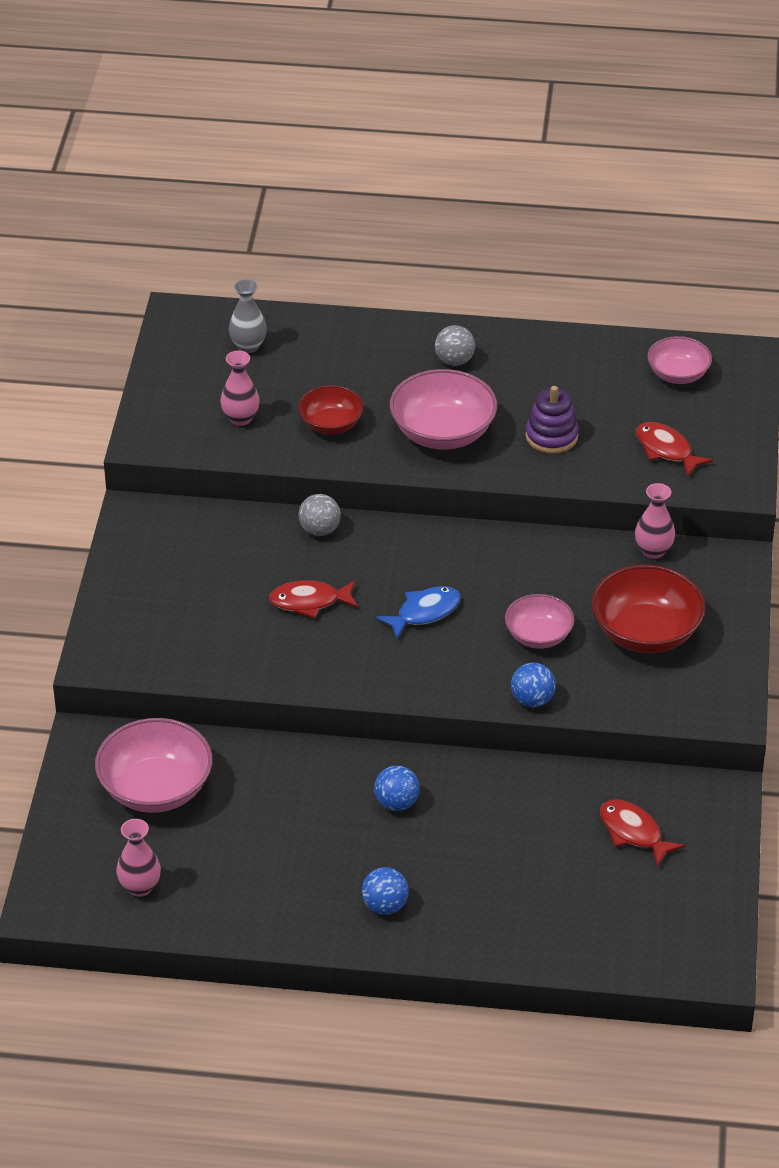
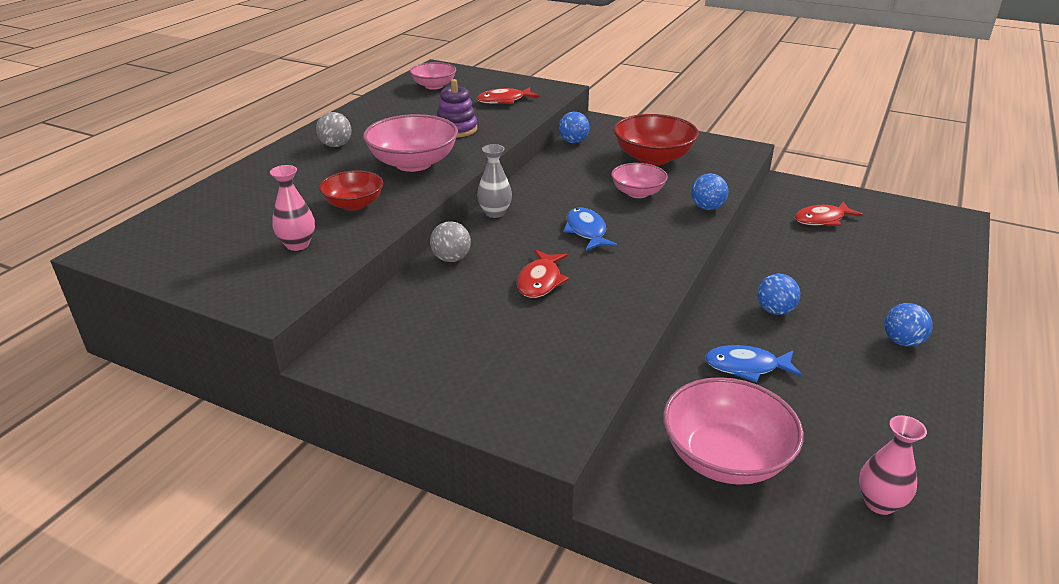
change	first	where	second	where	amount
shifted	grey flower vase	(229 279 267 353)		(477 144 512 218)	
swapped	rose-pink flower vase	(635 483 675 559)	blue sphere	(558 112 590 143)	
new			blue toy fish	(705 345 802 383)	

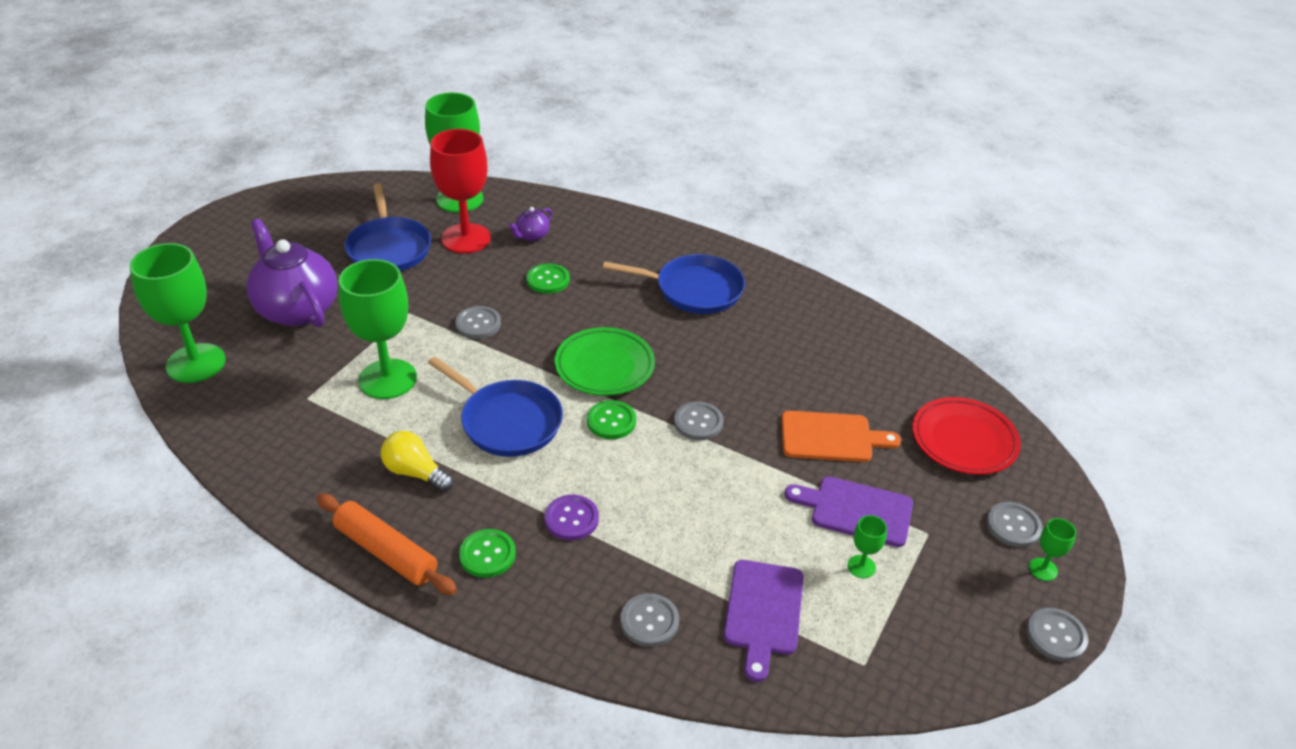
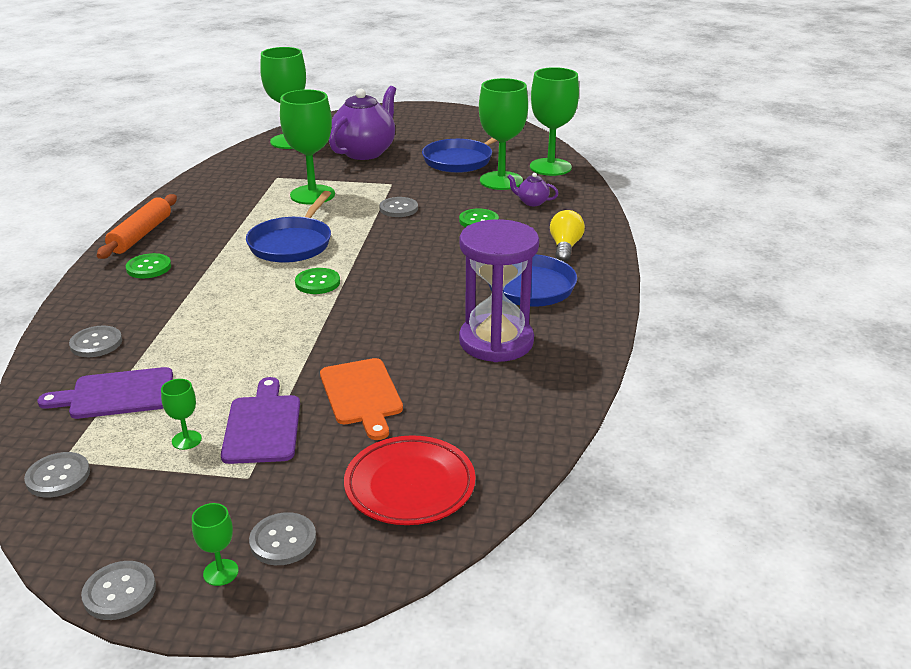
change	first	where	second	where	amount
repainted	red goblet	(430 129 491 253)	emerald goblet	(479 78 528 190)	
gone	emerald plate	(555 327 655 396)			
shifted	grey shirt button	(674 402 724 440)		(24 452 90 498)	
shifted	golden lightbulb	(381 431 453 492)		(550 210 585 262)	
gone	violet shirt button	(545 495 599 540)			
new			violet sandglass	(459 219 539 362)	

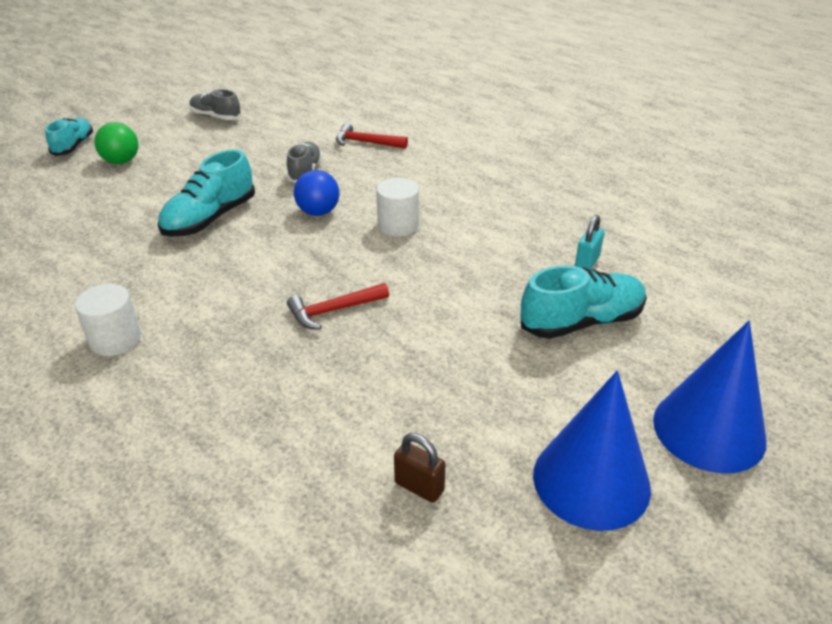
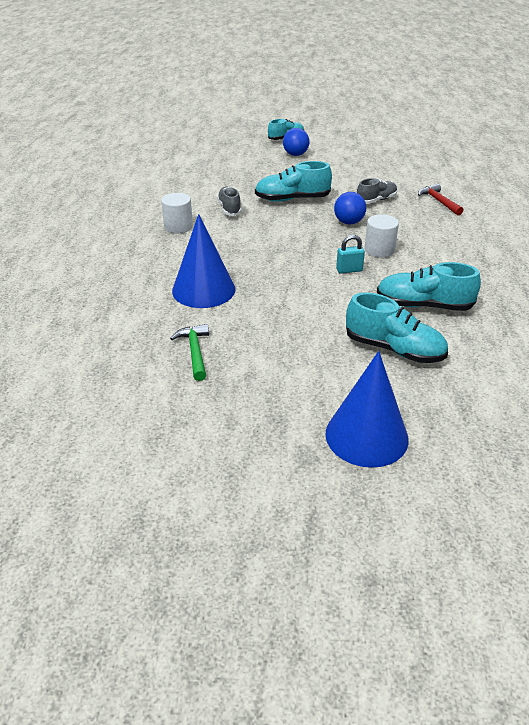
change	first	where	second	where	amount
shifted	grey sneaker	(189 89 241 120)		(217 187 242 216)	
repainted	emerald sphere	(94 122 138 164)	blue sphere	(283 128 309 156)	
shifted	teal small lock	(575 215 604 270)		(336 235 365 273)	
gone	red claw hammer	(287 283 389 330)			
shifted	blue cone shape	(533 370 651 531)		(172 214 235 308)	
swapped	brown small lock	(394 433 446 503)	emerald claw hammer	(170 324 209 381)	
new			teal sneaker	(377 262 481 311)	

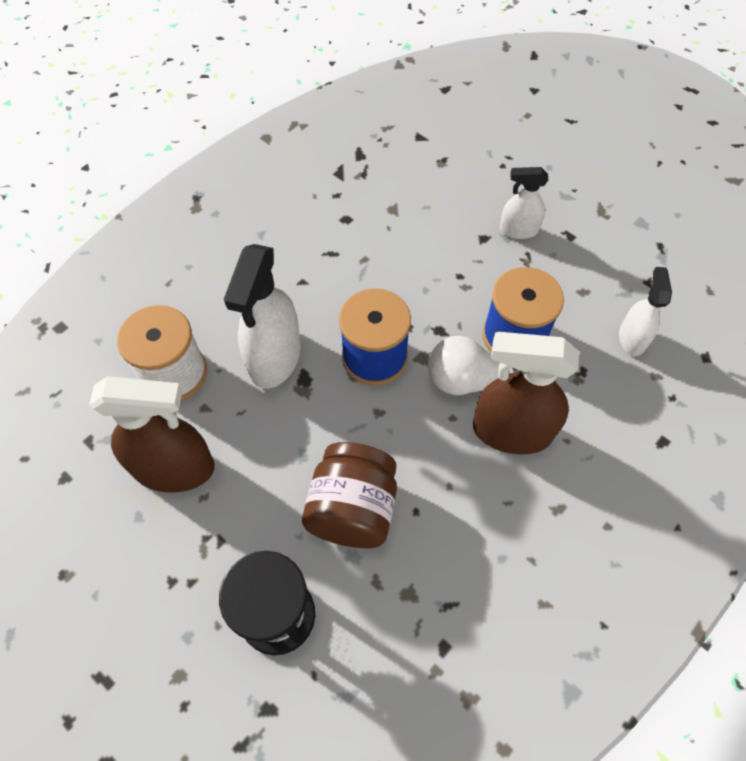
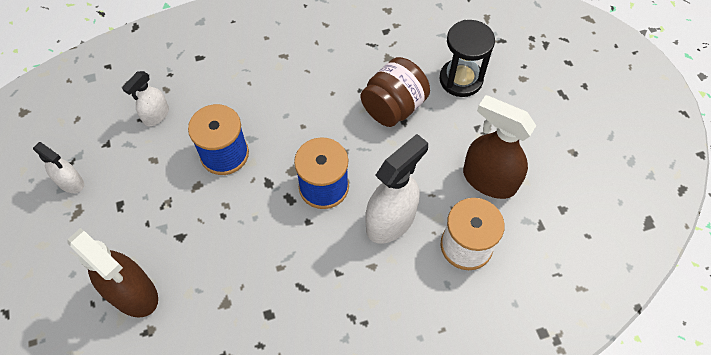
change	first	where	second	where	amount
shifted	pure white spray bottle	(500 167 548 239)		(33 142 84 193)	
shifted	brown spray bottle	(473 332 579 455)		(67 228 158 318)	
gone	pure white lightbulb	(428 336 519 395)			

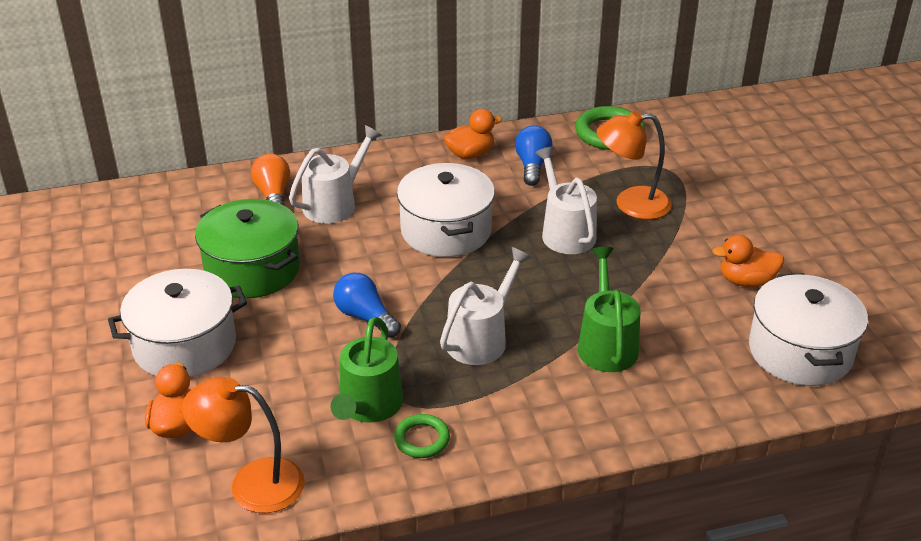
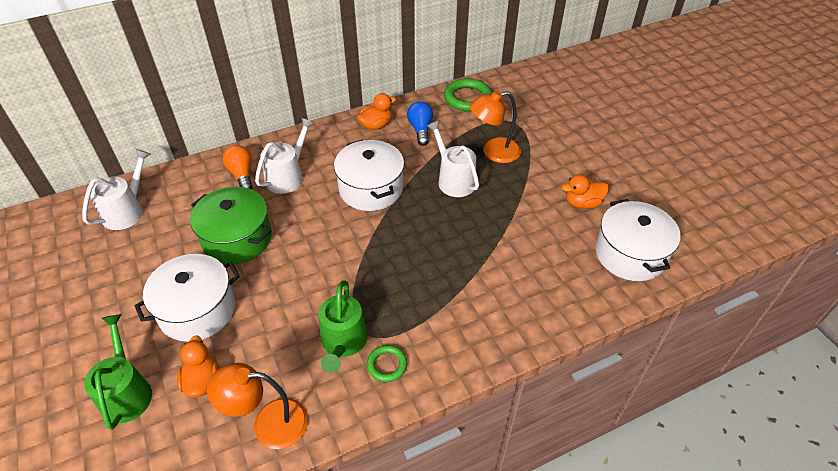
change	first	where	second	where	amount
shifted	pure white watering pot	(440 247 532 365)		(82 149 151 230)	
shifted	emerald watering pot	(578 247 641 372)		(84 314 152 430)	
gone	blue lightbulb	(333 273 401 338)			

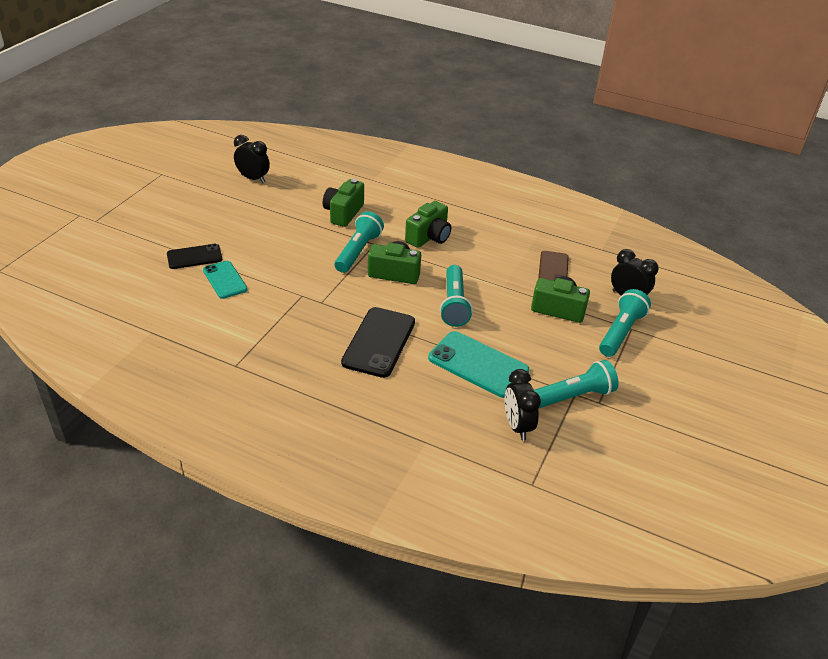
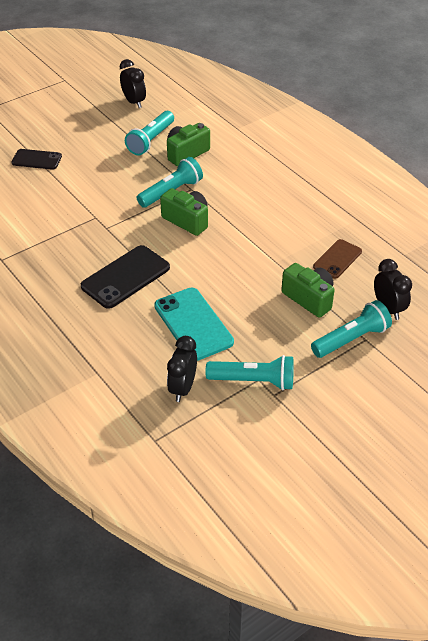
change	first	where	second	where	amount
gone	emerald photo camera	(405 201 451 248)			
gone	teal phone	(203 261 248 299)			
shifted	teal torch	(440 265 473 327)		(125 111 174 155)	

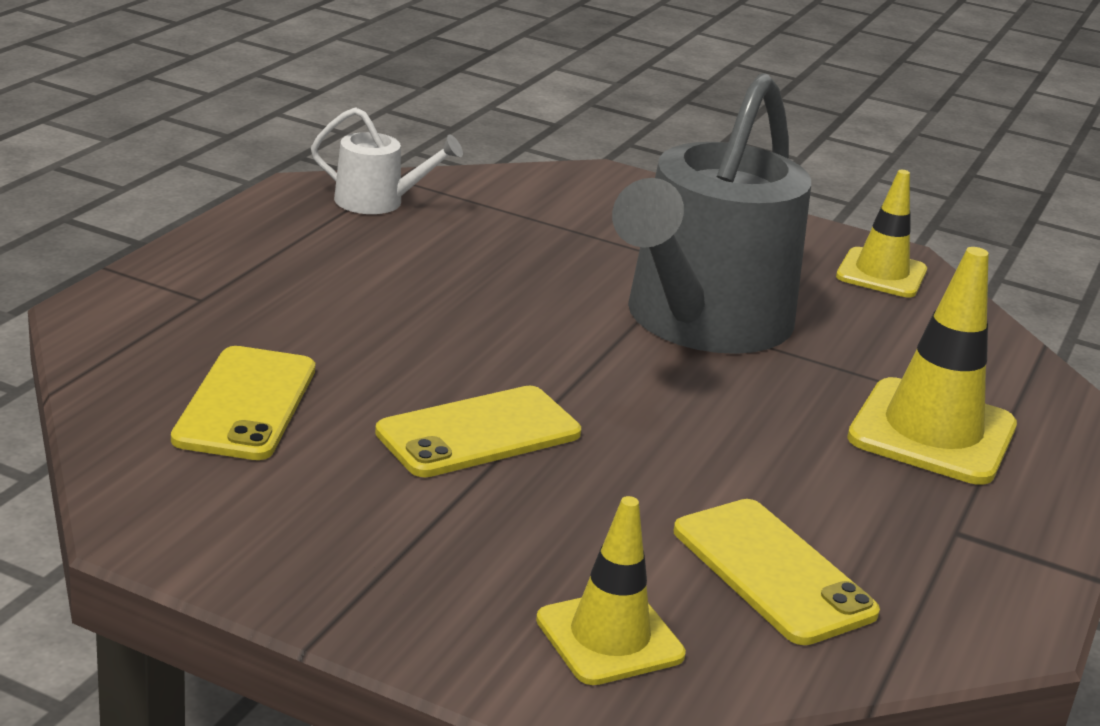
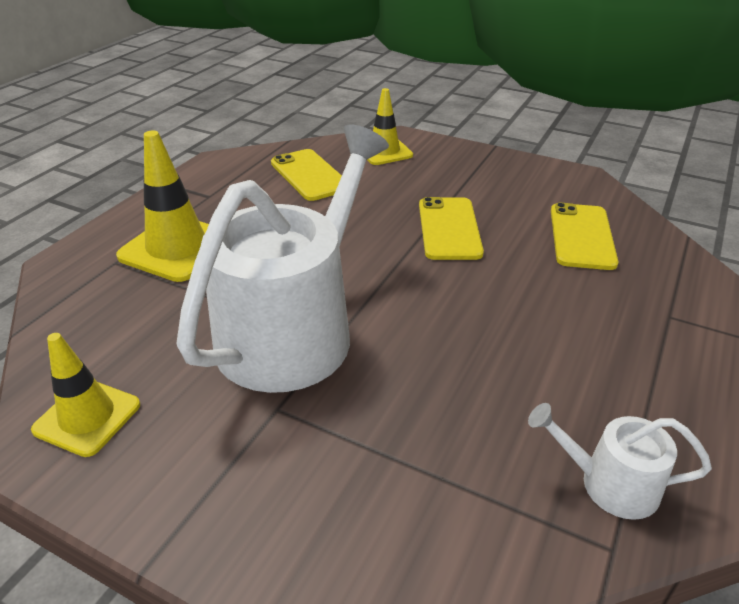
change	first	where	second	where	amount
repainted	grey watering pot	(612 73 811 354)	pure white watering pot	(176 125 389 393)	
rotated	golden phone	(375 386 581 477)		(419 197 484 260)	60 degrees counterclockwise

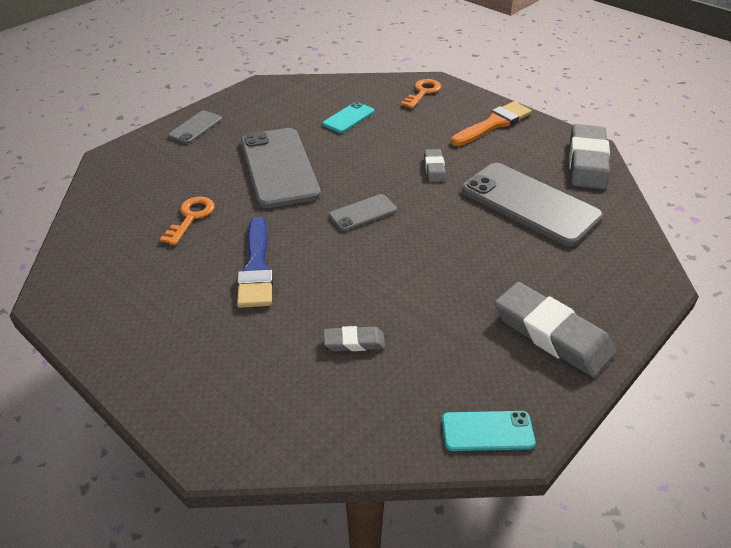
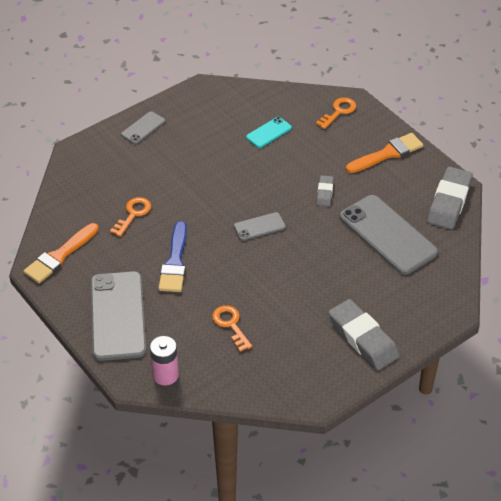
change	first	where	second	where	amount
shifted	grey phone	(241 128 321 208)		(91 271 146 361)	
swapped	grey gum eraser	(324 326 385 351)	orange latchkey	(212 305 252 352)	
gone	teal phone	(442 411 536 451)			
new			orange paint brush	(24 223 99 283)	
new			rose-pink battery	(150 336 179 386)	

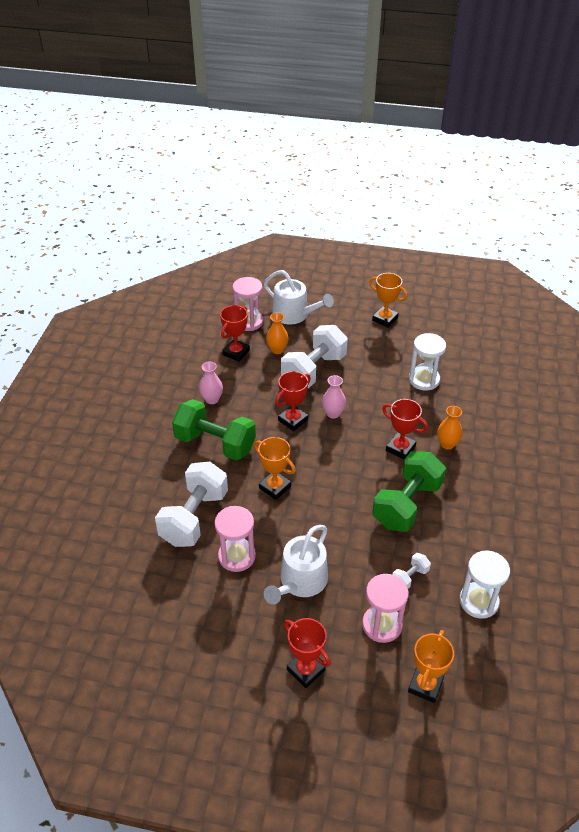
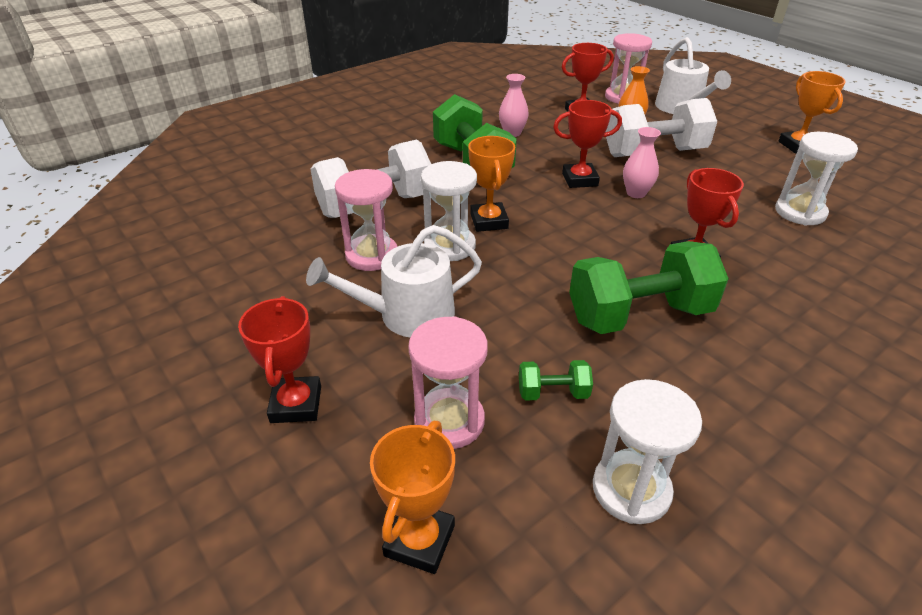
change	first	where	second	where	amount
gone	orange flower vase	(437 406 463 450)			
repainted	pure white dumbbell	(392 553 431 589)	emerald dumbbell	(519 360 593 401)	
rotated	orange prize cup	(408 630 454 703)		(370 421 455 574)	45 degrees counterclockwise
new			pure white sandglass	(421 161 477 261)	

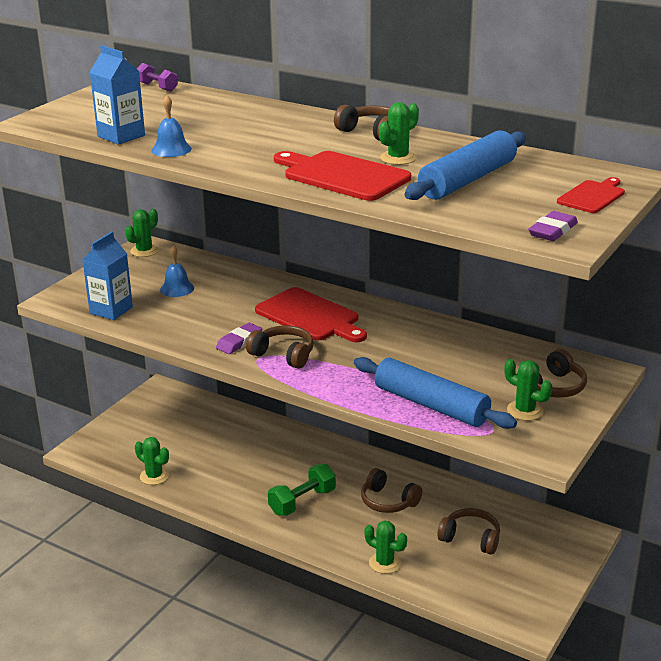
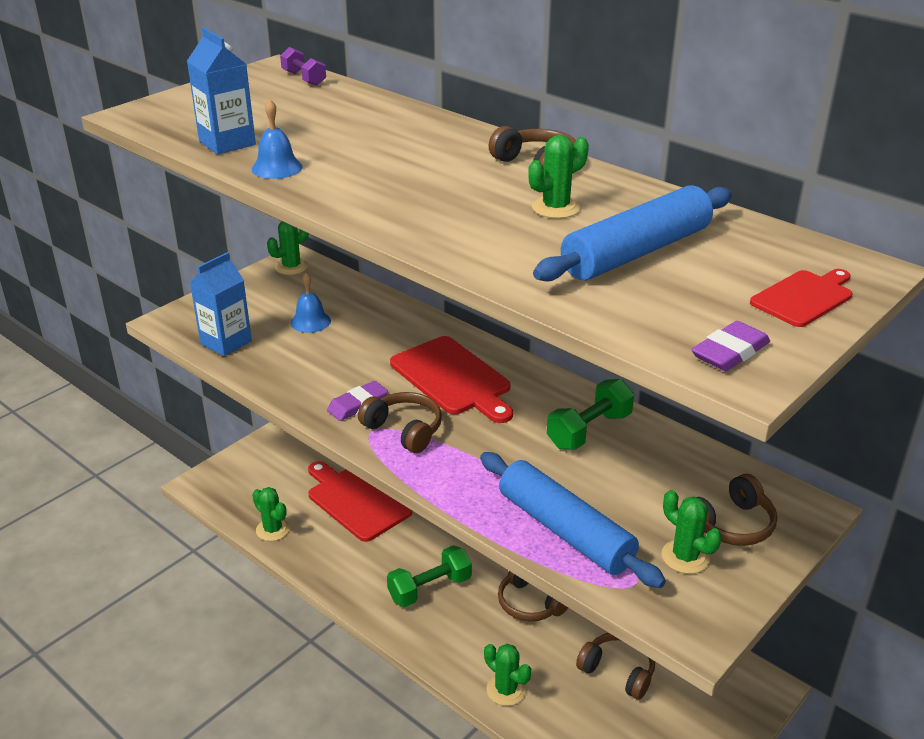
change	first	where	second	where	amount
shifted	red bread board	(274 151 411 201)		(308 461 412 542)	
new			emerald dumbbell	(547 379 634 449)	

